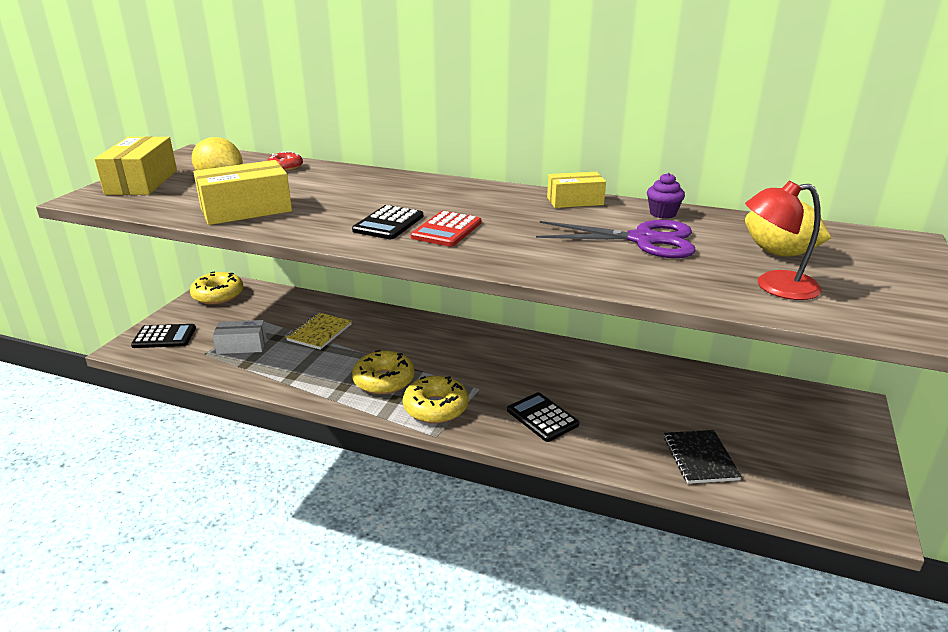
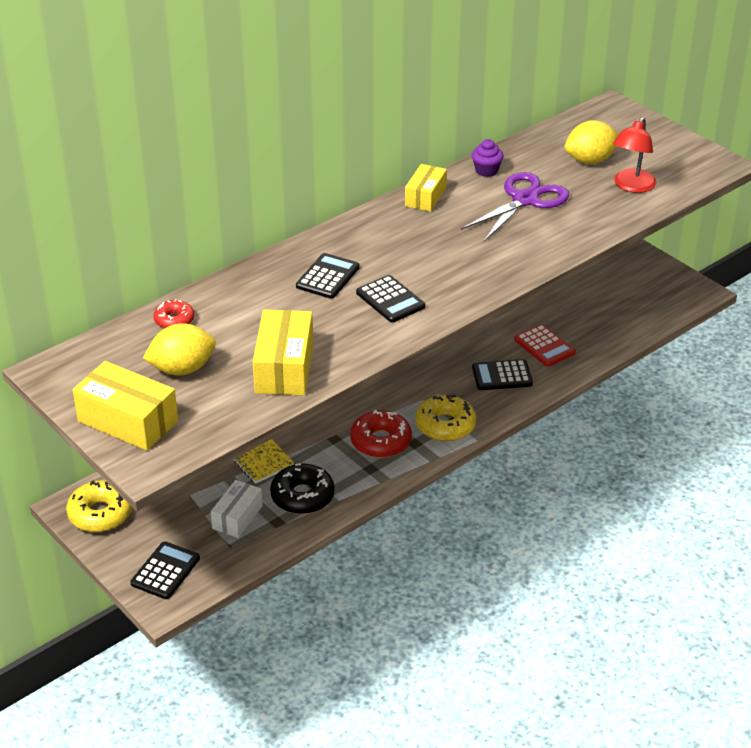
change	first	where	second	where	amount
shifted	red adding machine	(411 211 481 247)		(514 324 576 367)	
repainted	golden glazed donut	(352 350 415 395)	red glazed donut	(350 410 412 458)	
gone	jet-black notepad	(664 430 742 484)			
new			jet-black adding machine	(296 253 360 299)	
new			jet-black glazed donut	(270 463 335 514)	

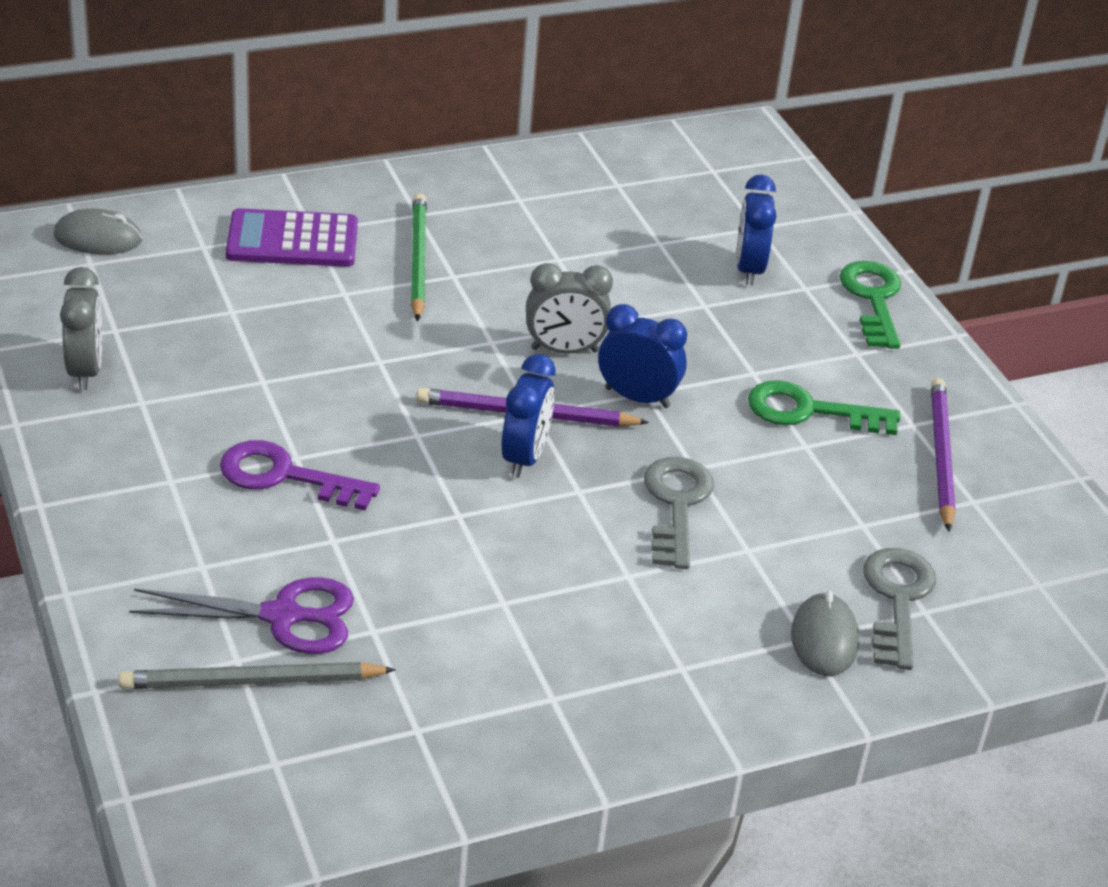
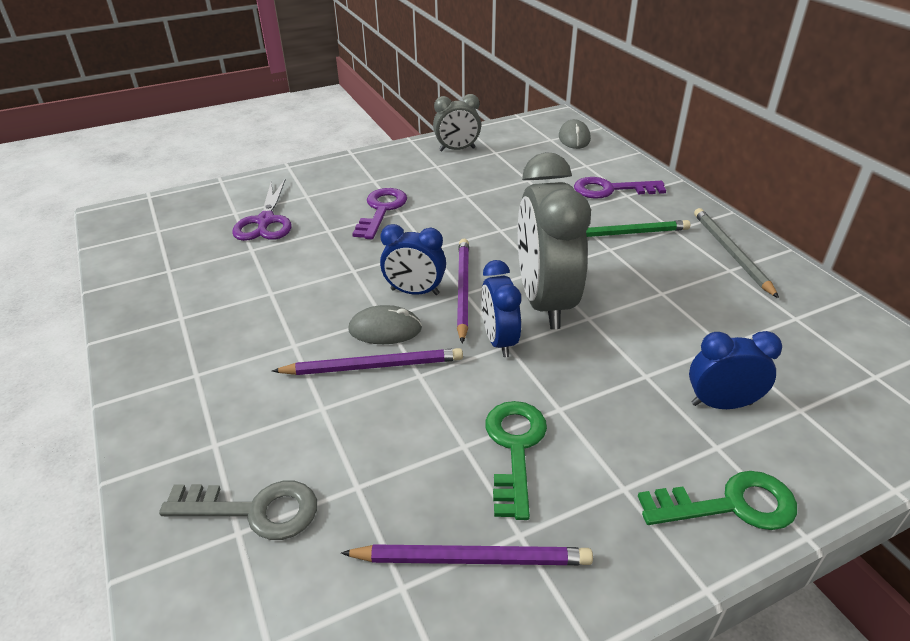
change	first	where	second	where	amount
swapped	violet adding machine	(226 208 358 267)	violet latchkey	(574 177 666 199)	
scaled	grey bedside clock	(526 263 613 353)		(518 152 591 329)	x1.86
rotated	blue bedside clock	(598 304 687 408)		(481 260 521 357)	150 degrees clockwise
swapped	grey latchkey	(644 457 714 569)	violet pencil	(272 348 463 375)	
shifted	grey mouse	(791 591 859 676)		(348 305 422 344)	
shifted	grey pencil	(119 662 396 689)		(694 208 779 298)	

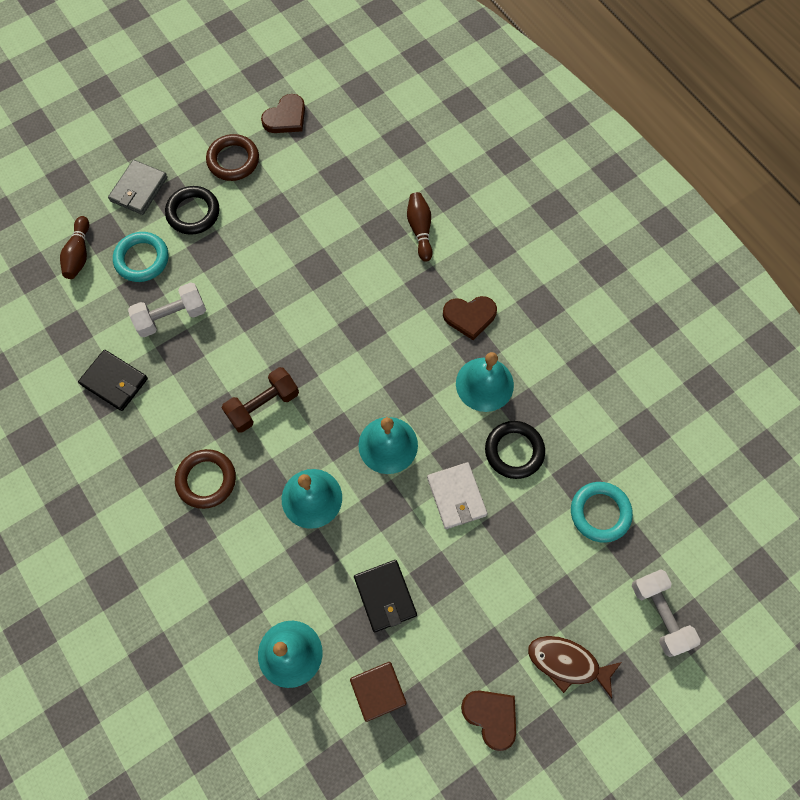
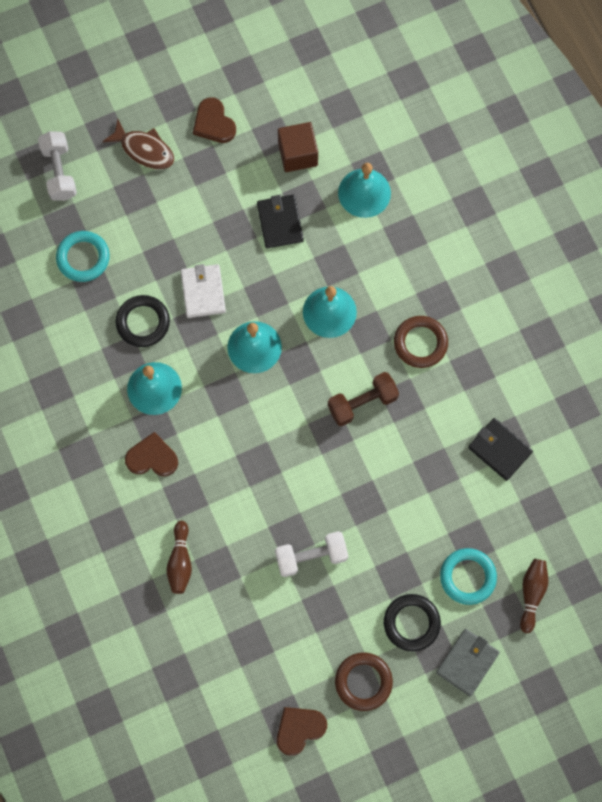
change	first	where	second	where	amount
shifted	pure white dumbbell	(128 282 206 337)		(275 531 348 577)	

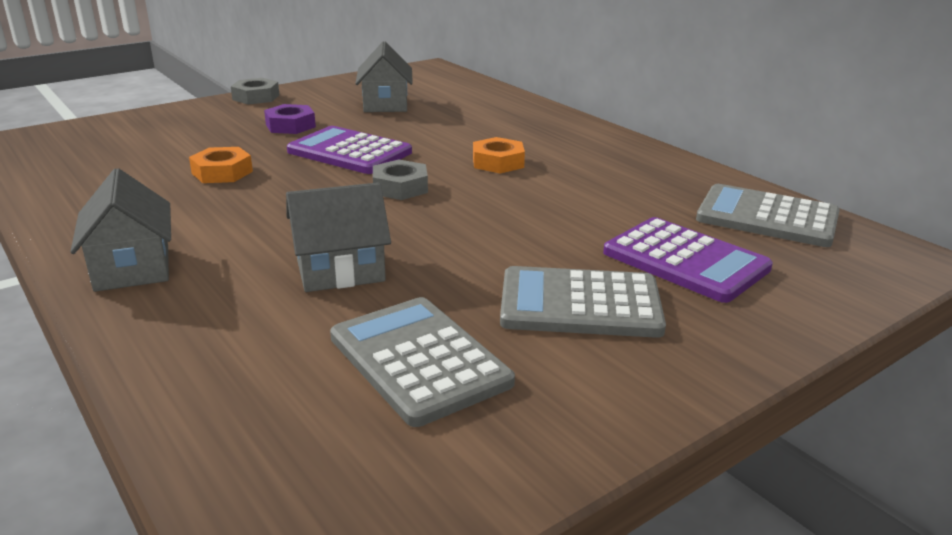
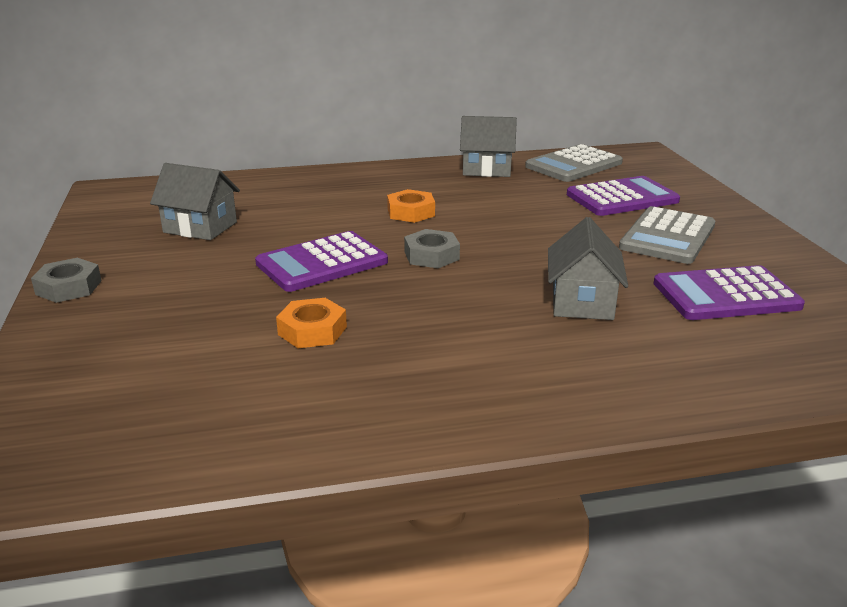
change	first	where	second	where	amount
gone	violet hexagon nut	(264 104 316 134)			
shifted	grey house	(70 168 171 292)		(460 116 517 177)	
repainted	grey adding machine	(330 297 515 427)	violet adding machine	(653 265 805 320)	

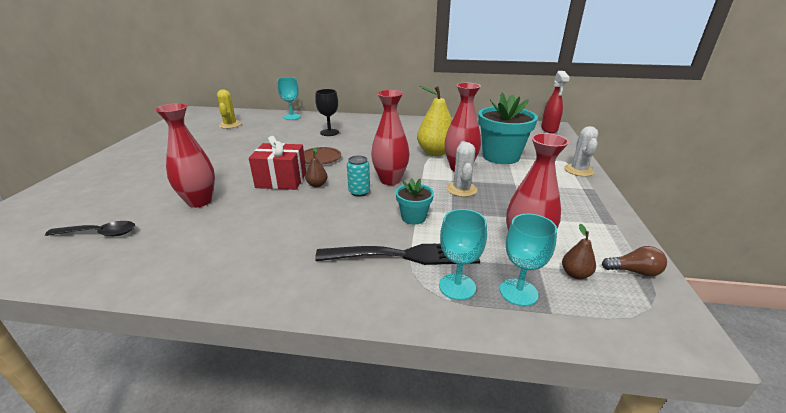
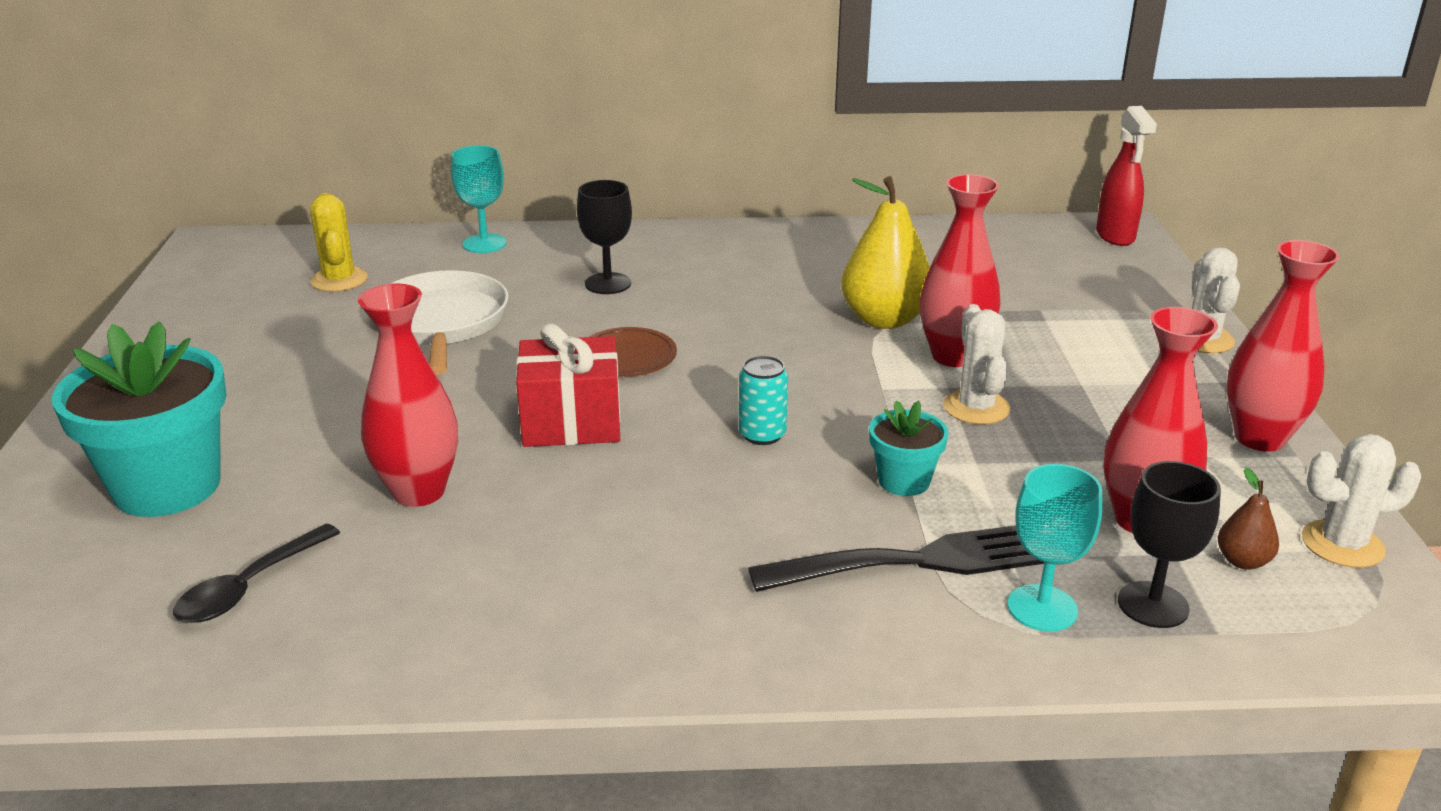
change	first	where	second	where	amount
shifted	red flower vase	(371 90 410 185)		(1226 240 1340 452)	
shifted	teal plant pot	(478 92 538 164)		(52 321 227 517)	
gone	brown toy pear	(305 147 327 187)			
repainted	teal goblet	(500 214 557 306)	jet-black goblet	(1118 461 1221 628)	
rotated	jet-black spoon	(45 221 135 236)		(173 524 340 623)	135 degrees clockwise
swapped	brown lightbulb	(602 246 667 277)	pure white prickly plant	(1302 434 1422 568)	
new			pure white pan	(391 270 509 375)	

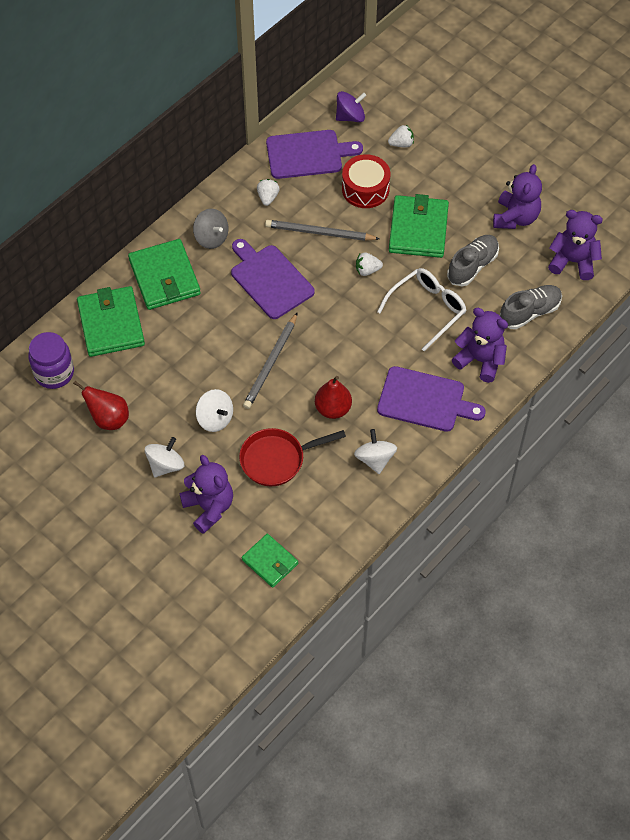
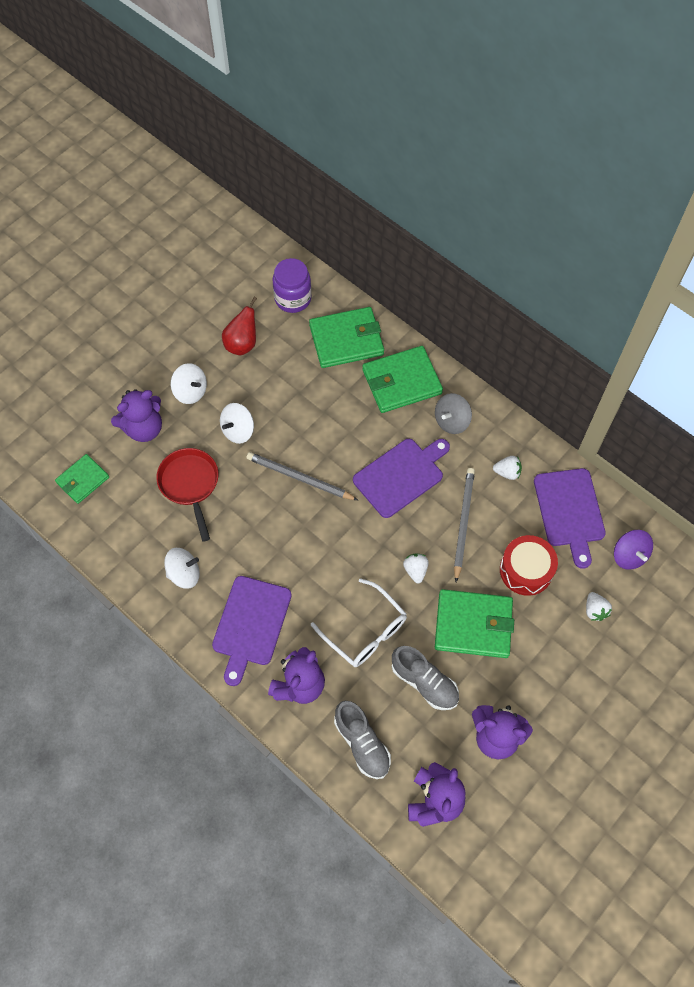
change	first	where	second	where	amount
gone	red toy pear	(315 376 352 419)			

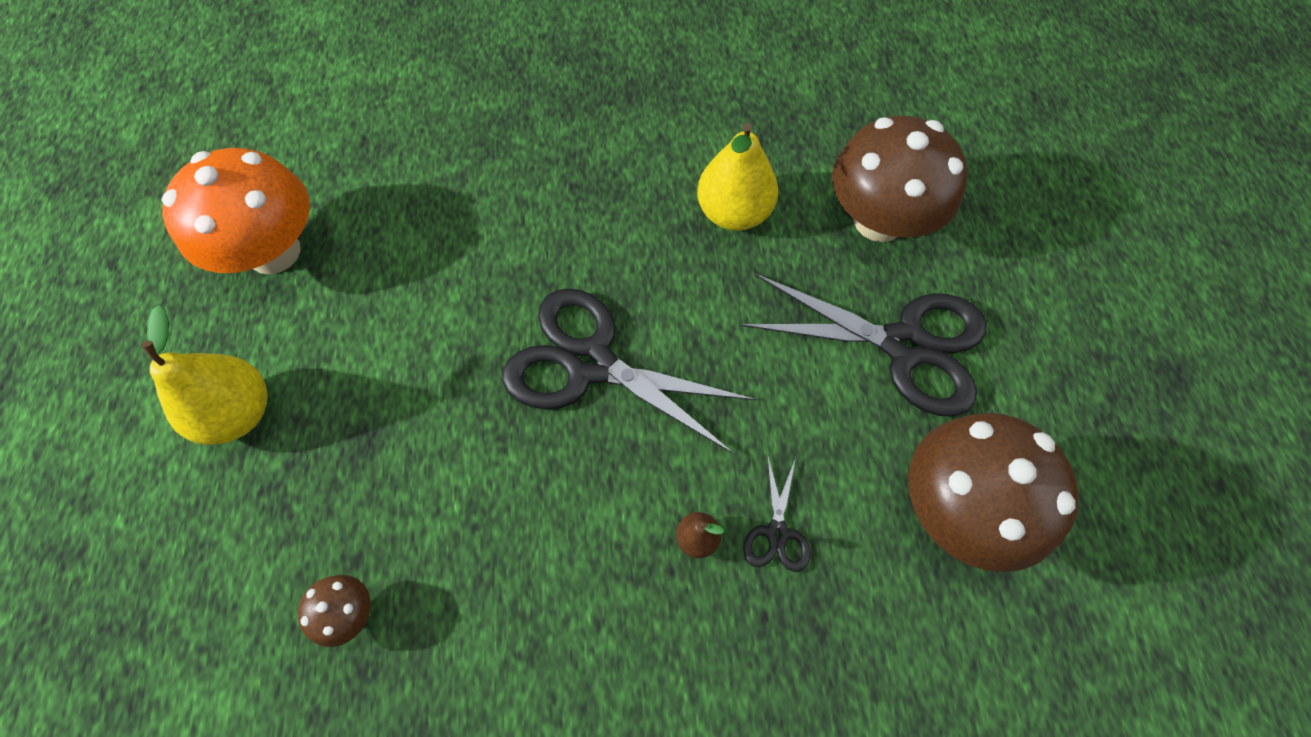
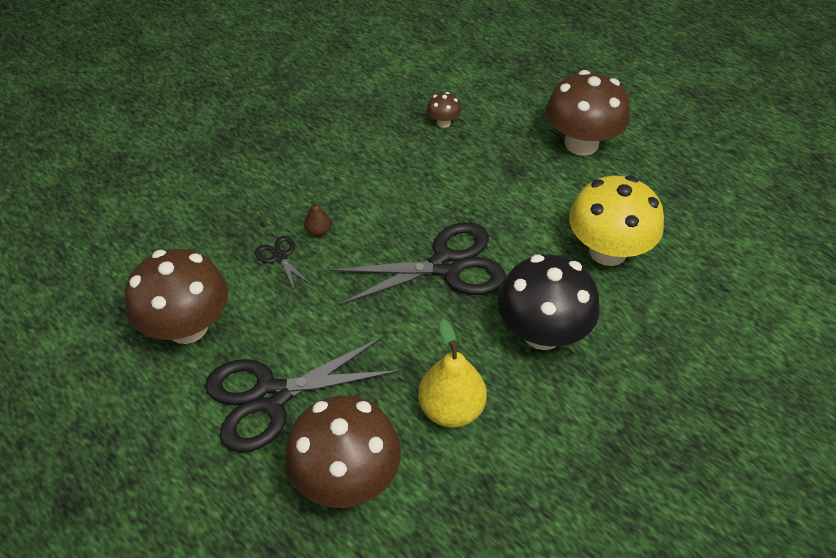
change	first	where	second	where	amount
gone	orange mushroom	(161 148 310 274)			
swapped	golden toy pear	(141 305 268 445)	brown mushroom	(546 70 630 156)	
new			golden mushroom	(569 175 664 266)	
new			jet-black mushroom	(498 254 600 350)	

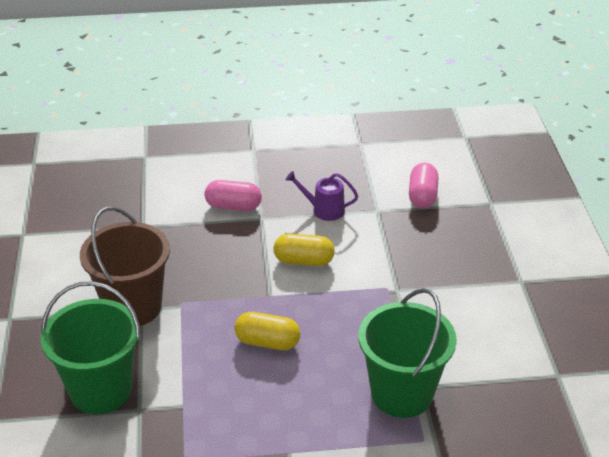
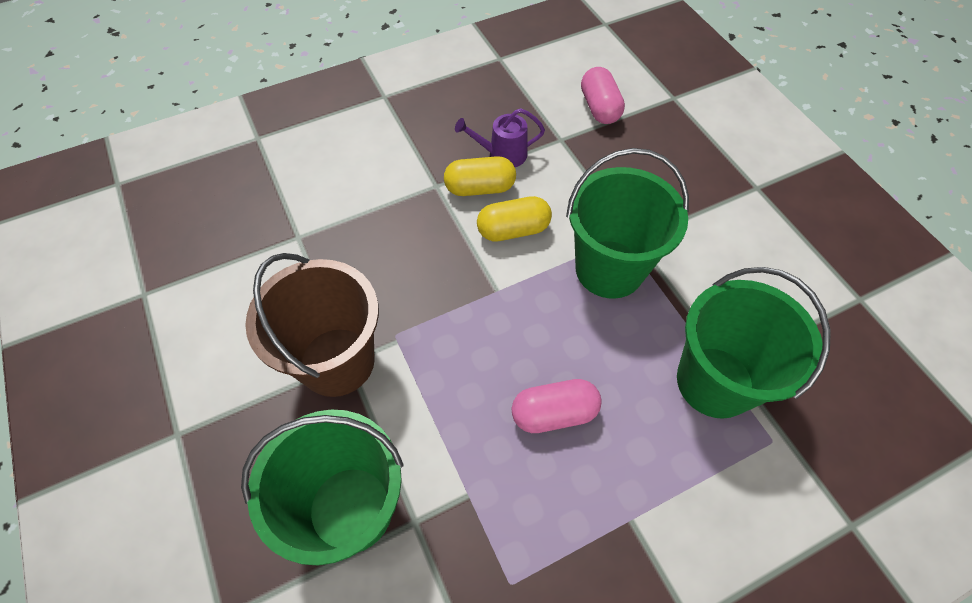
change	first	where	second	where	amount
shifted	rose-pink pill	(205 180 262 211)		(512 379 602 433)	
shifted	golden pill	(234 312 300 350)		(444 156 516 196)	
new			emerald sand bucket	(566 148 689 299)	

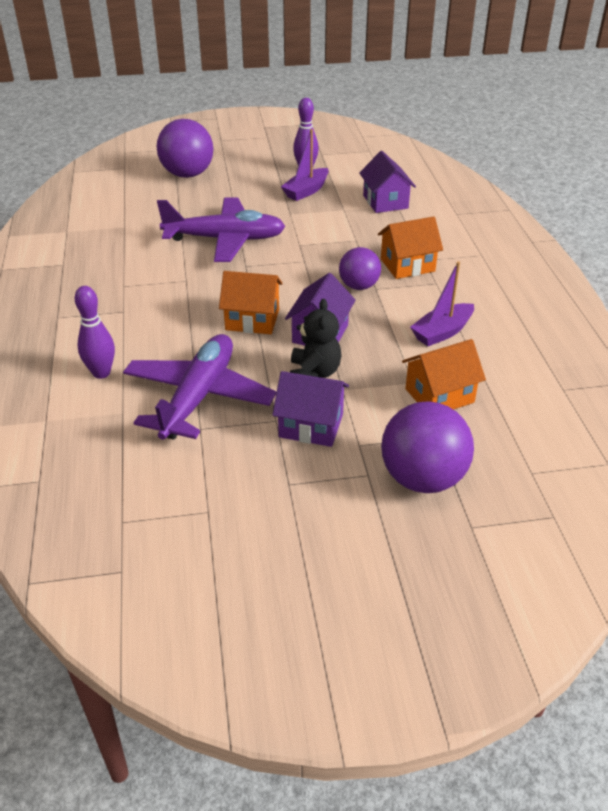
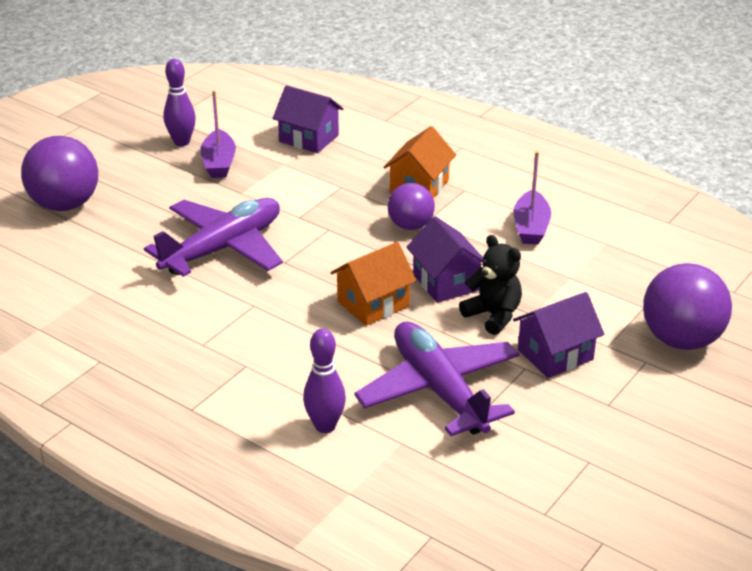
change	first	where	second	where	amount
gone	orange house	(402 339 486 410)			

